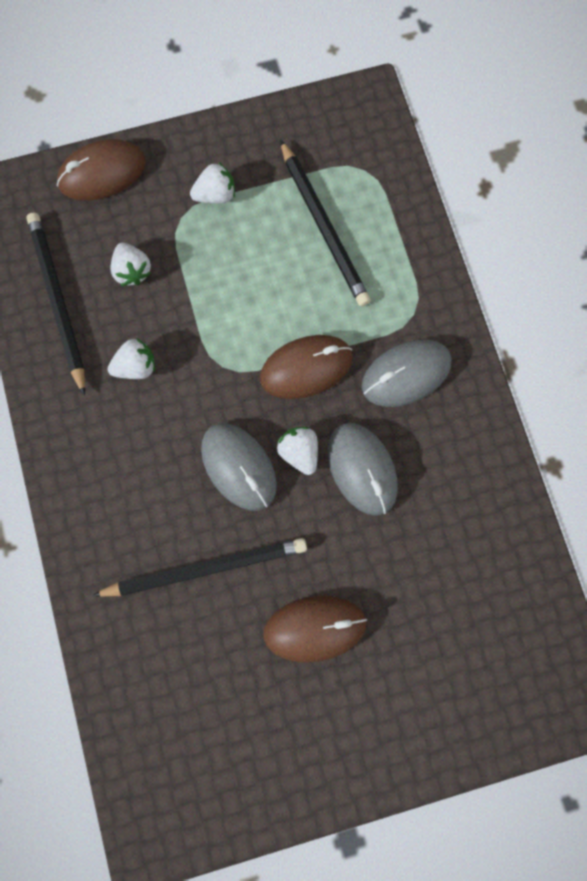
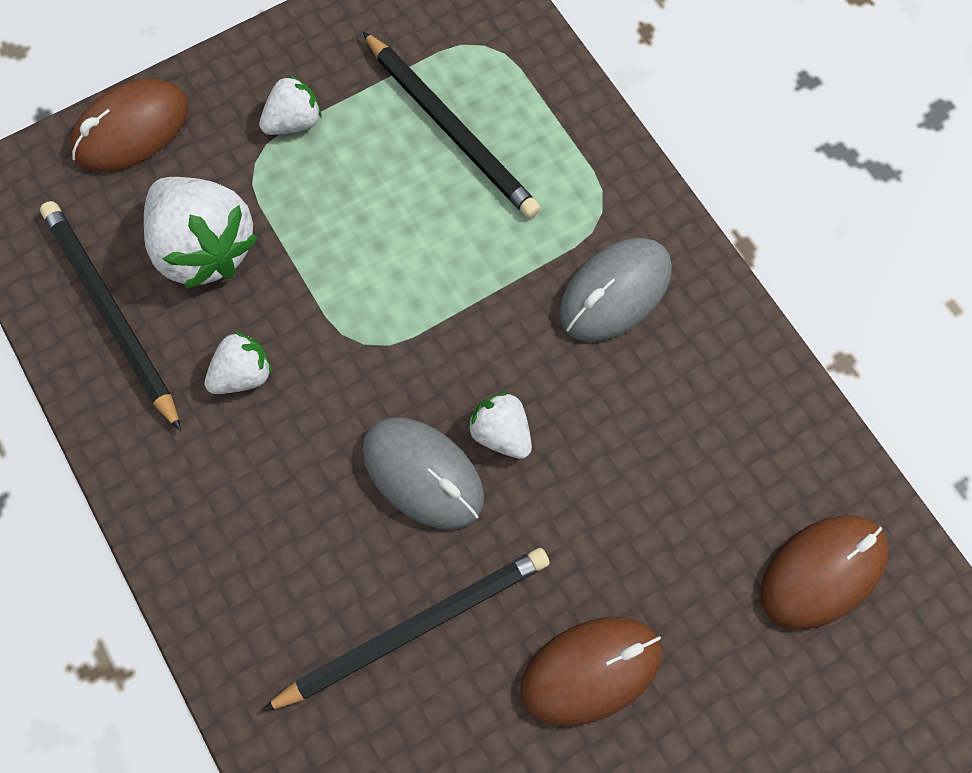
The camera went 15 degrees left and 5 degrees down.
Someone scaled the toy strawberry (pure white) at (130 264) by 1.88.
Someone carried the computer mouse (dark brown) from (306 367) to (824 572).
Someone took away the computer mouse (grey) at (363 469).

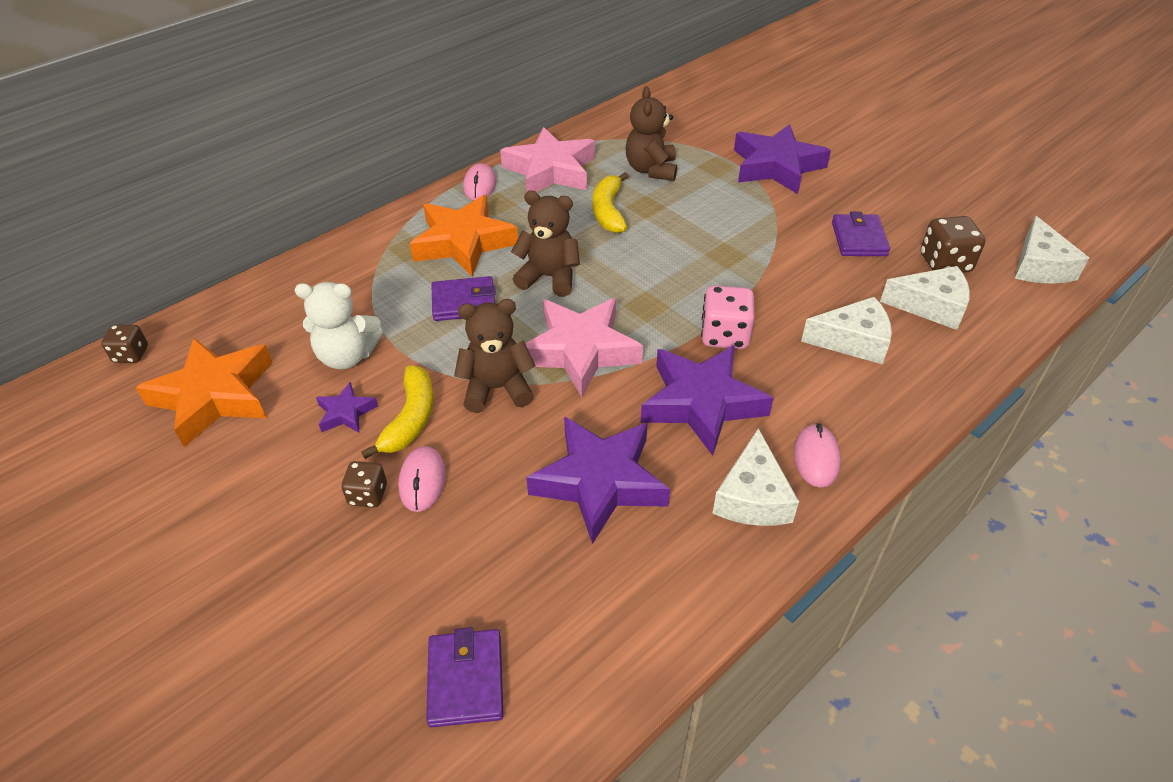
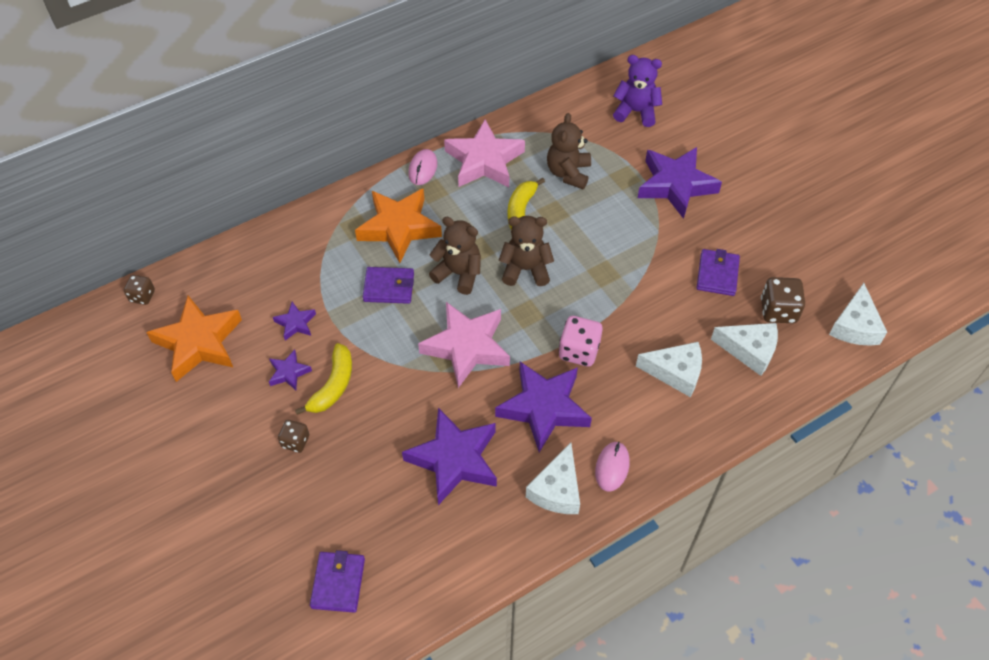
The camera went 10 degrees right and 10 degrees up.
Someone swapped the teddy bear (pure white) at (339 326) for the star shape (royal purple) at (294 321).
Someone carried the teddy bear (dark brown) from (494 356) to (526 251).
Someone took away the computer mouse (pink) at (422 479).
Someone put down the teddy bear (royal purple) at (637 91).

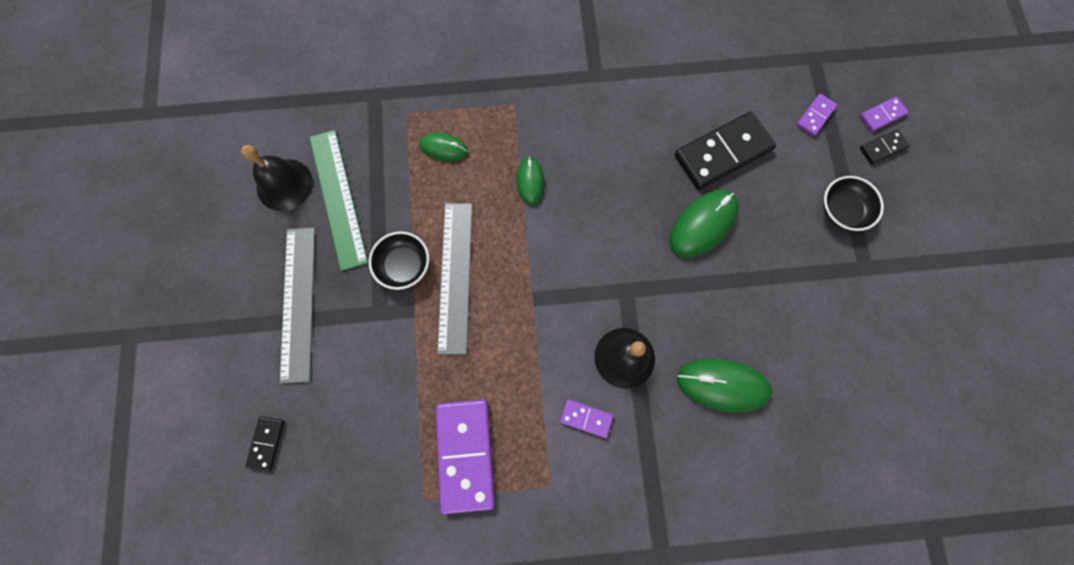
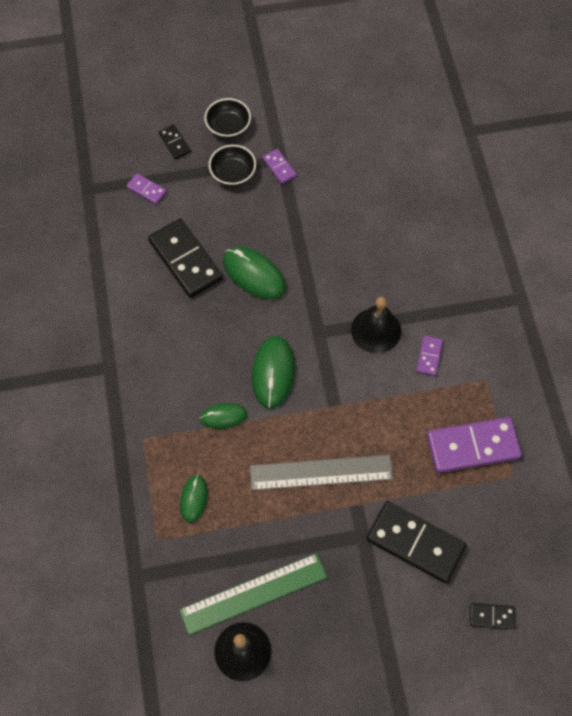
The camera went 95 degrees left and 10 degrees down.
Someone carried the domino tile (royal purple) from (884 114) to (280 166).
Someone took away the straightedge (grey) at (297 306).
Someone carried the bowl (ebony) from (399 260) to (228 118).
Someone carried the computer mouse (leaf-green) from (724 385) to (273 372).
Someone put down the domino tile (ebony) at (416 542).

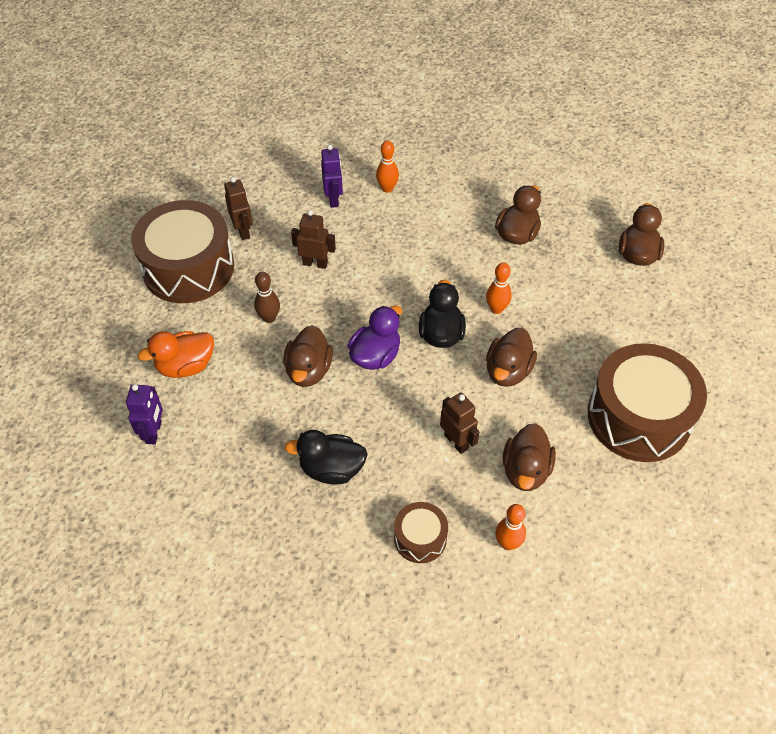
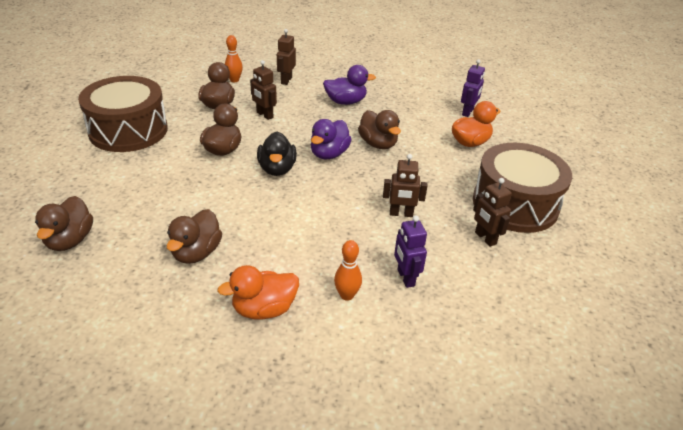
The camera went 170 degrees right and 15 degrees down.
Someone took away the bowling pin (orange) at (499 288).
Someone took away the bowling pin (dark brown) at (267 297).
Someone rotated the rubber duck (dark brown) at (308 356) by 150 degrees clockwise.
Someone rotated the robot (royal purple) at (144 414) by 150 degrees counterclockwise.
Someone repainted the rubber duck (ebony) at (326 457), which became the rubber duck (royal purple) at (349 85).
Someone swapped the drum (dark brown) at (421 532) for the robot (dark brown) at (286 57).
Someone put down the rubber duck (orange) at (258 292).

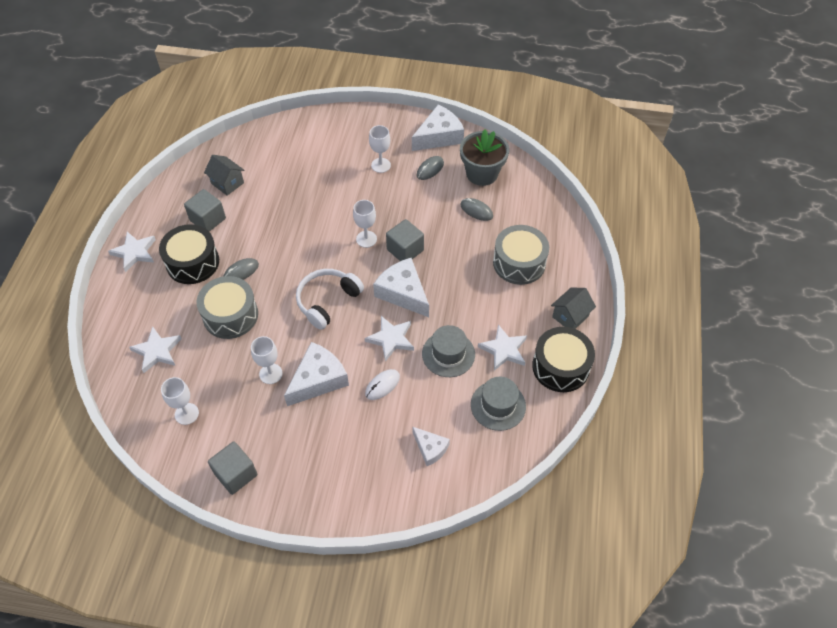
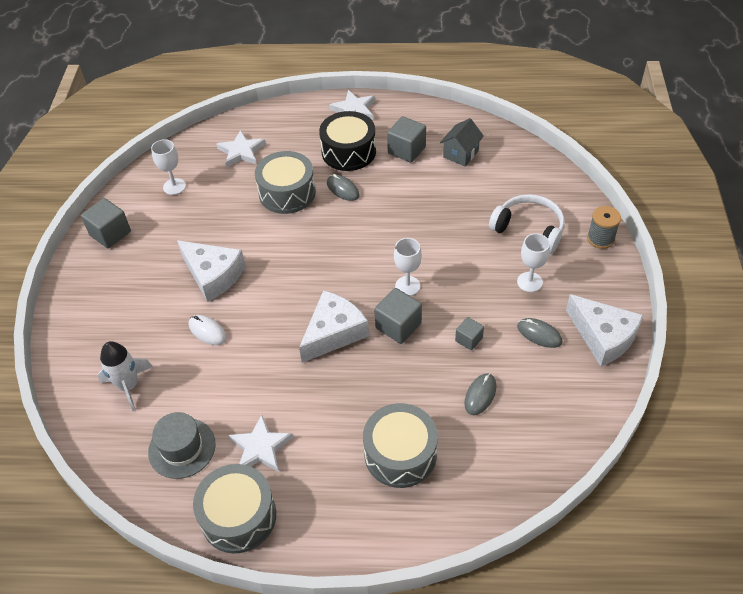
The camera went 85 degrees right and 5 degrees down.
Someone took away the plant pot (grey) at (484 157).
Someone carried the over-ear headphones (pure white) from (330 299) to (527 224).
Someone took away the cottage (grey) at (573 308).
Someone took away the star shape (pure white) at (389 339).
Someone took away the hat (grey) at (448 351).
Someone repainted the drum (ebony) at (563 359), which became the drum (grey) at (234 508).
Someone took away the wine glass (pure white) at (267 360).
Someone swapped the cheese (pure white) at (431 446) for the spaceship (pure white) at (125 376).
Someone put down the spool (grey) at (604 227).
Someone put down the block (grey) at (469 333).

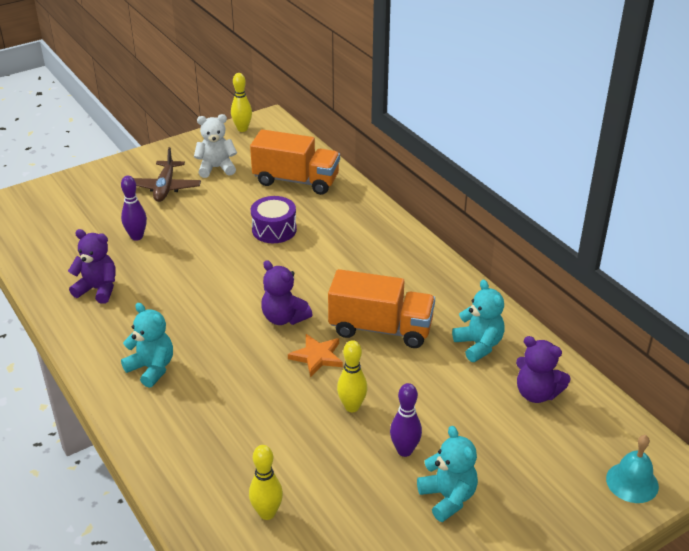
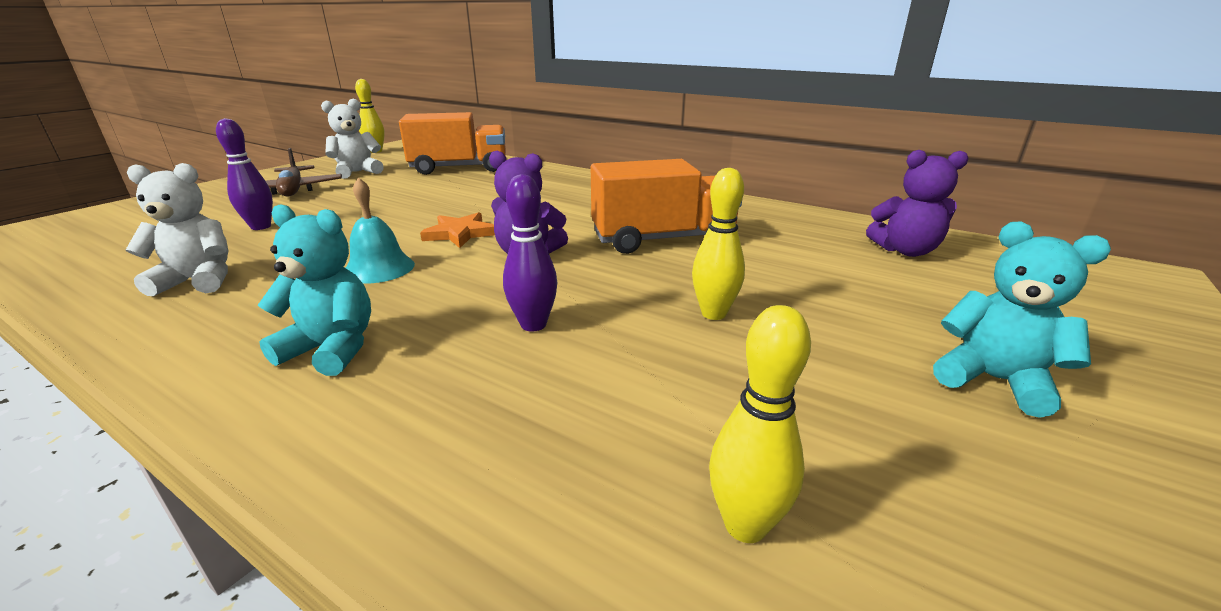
The camera went 25 degrees left and 10 degrees down.
Someone took away the drum (royal purple) at (274 219).
Someone repainted the teddy bear (royal purple) at (92 266), which became the teddy bear (pure white) at (177 229).
Someone took away the teddy bear (aqua) at (478 320).
Someone carried the star shape (orange) from (315 355) to (457 230).
Someone carried the bowling pin (royal purple) from (406 420) to (530 252).
Someone carried the bell (aqua) from (632 469) to (380 230).

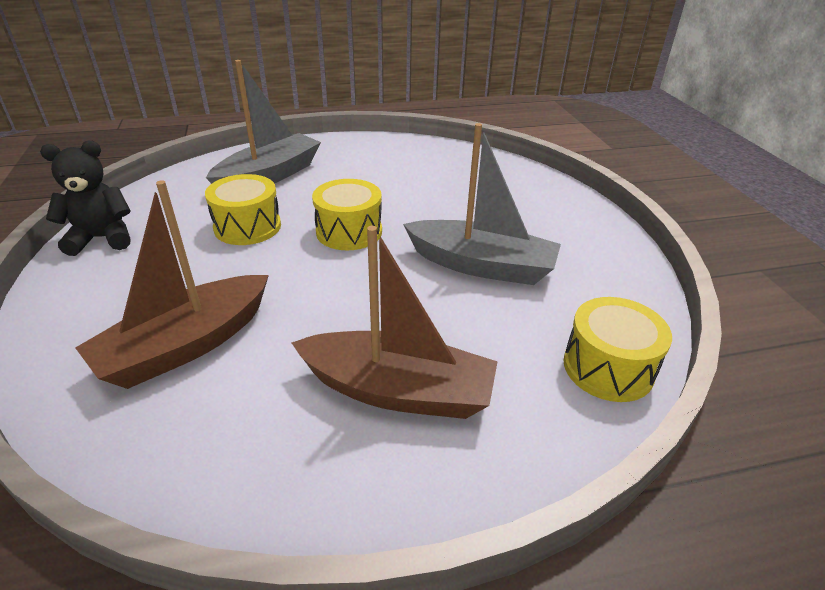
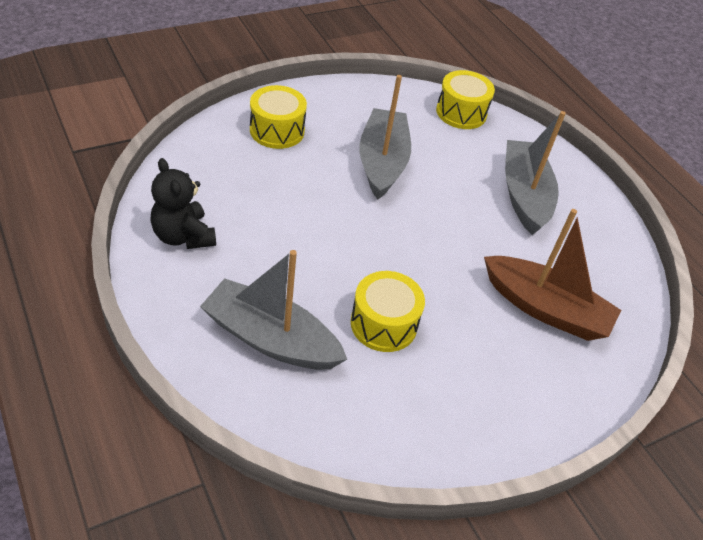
The camera went 110 degrees left and 10 degrees up.
Someone carried the teddy bear (ebony) from (85 198) to (183 203).
Someone carried the drum (bright yellow) from (347 214) to (278 117).
Someone repainted the toy boat (dark brown) at (394 322), which became the toy boat (grey) at (535 173).

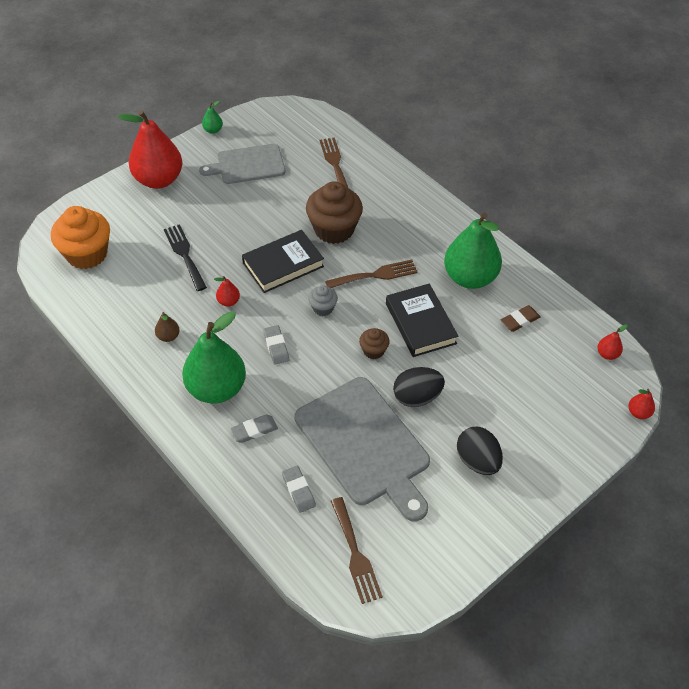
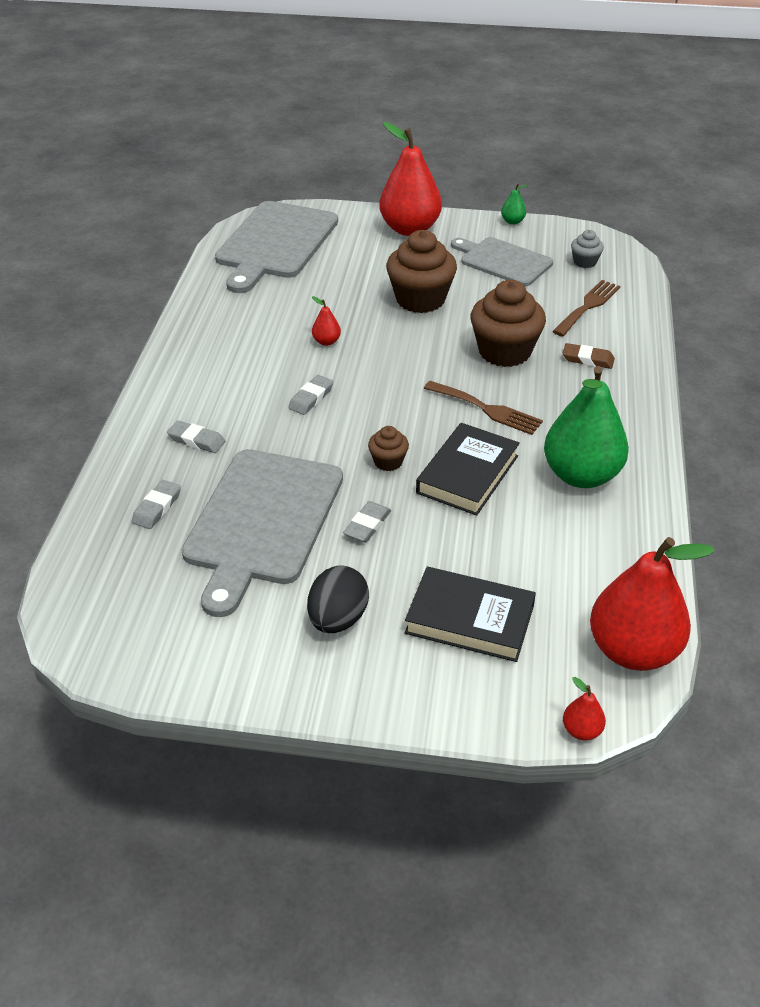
The camera went 50 degrees right and 10 degrees down.
Someone swapped the cupcake (orange) at (80 237) for the cutting board (grey) at (276 247).
Someone took away the table fork (ebony) at (185 257).
Someone carried the hardback (ebony) from (283 261) to (470 614).
Someone carried the cupcake (grey) from (323 300) to (587 249).
Someone carried the pencil eraser (dark brown) from (520 318) to (589 356).
Someone took away the toy pear (leaf-green) at (214 357).
Someone took away the toy pear (dark brown) at (167 327).
Someone scaled the toy pear (red) at (612 342) by 2.44.
Someone swapped the egg (ebony) at (419 387) for the pencil eraser (grey) at (367 522).
Someone took away the table fork (dark brown) at (357 550).
Someone put down the cupcake (dark brown) at (421 271).

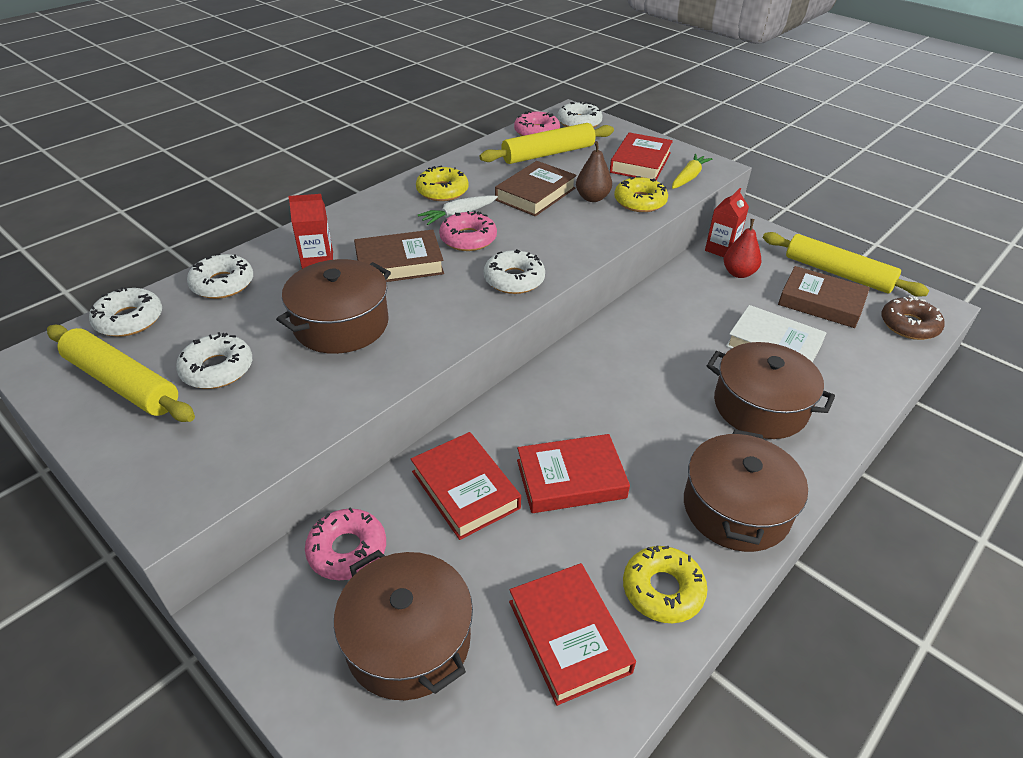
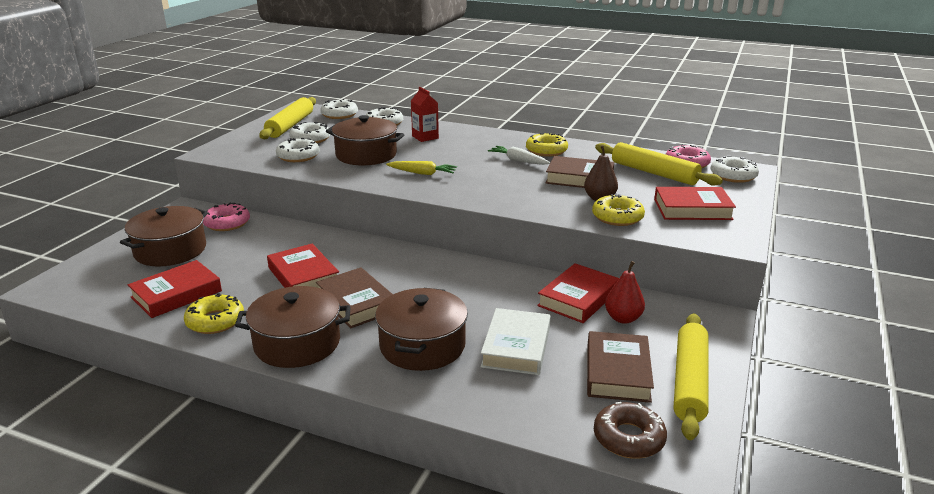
The camera went 70 degrees right and 15 degrees down.
Someone carried the root vegetable (bright yellow) from (692 171) to (421 168).
Someone took away the carton (red) at (727 222).
Someone took away the donut (pink) at (468 231).
Someone carried the hardback (dark brown) from (399 256) to (354 297).
Someone carried the donut (pure white) from (514 271) to (298 150).
Someone carried the hardback (red) from (466 486) to (578 293).

